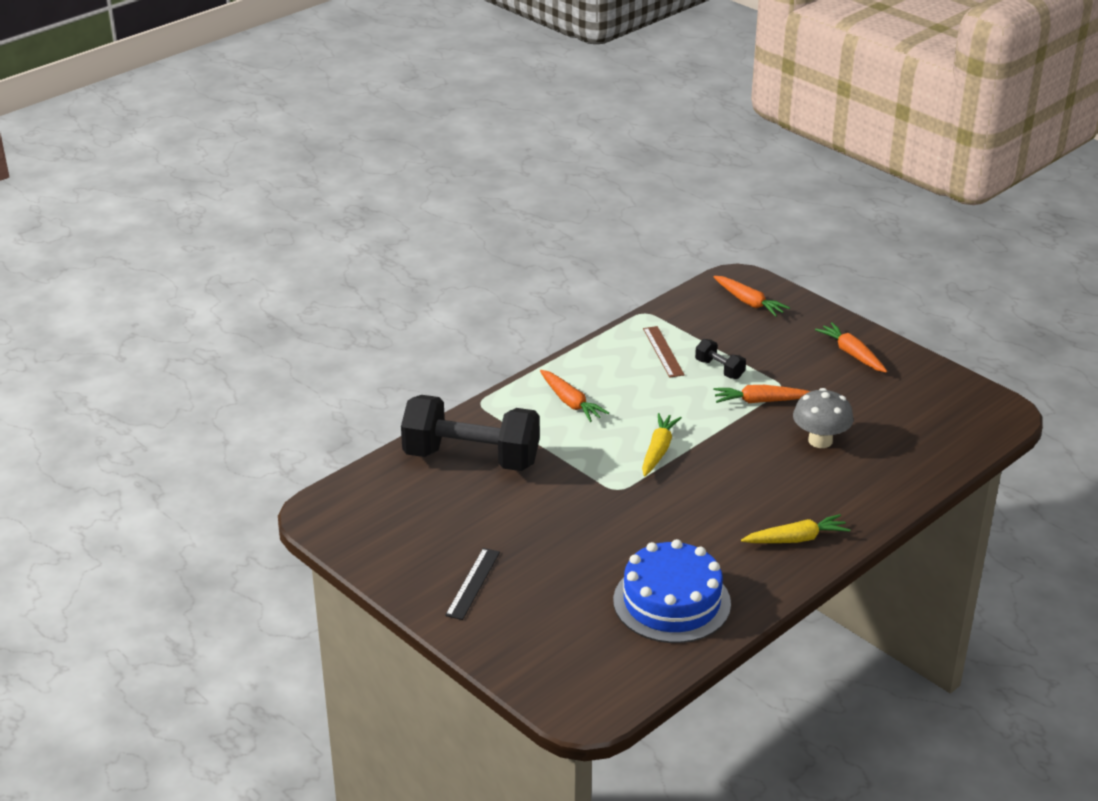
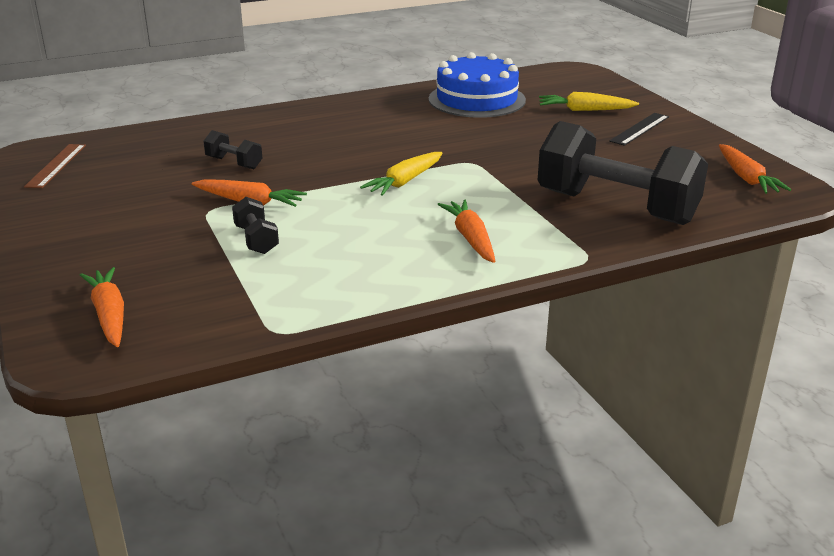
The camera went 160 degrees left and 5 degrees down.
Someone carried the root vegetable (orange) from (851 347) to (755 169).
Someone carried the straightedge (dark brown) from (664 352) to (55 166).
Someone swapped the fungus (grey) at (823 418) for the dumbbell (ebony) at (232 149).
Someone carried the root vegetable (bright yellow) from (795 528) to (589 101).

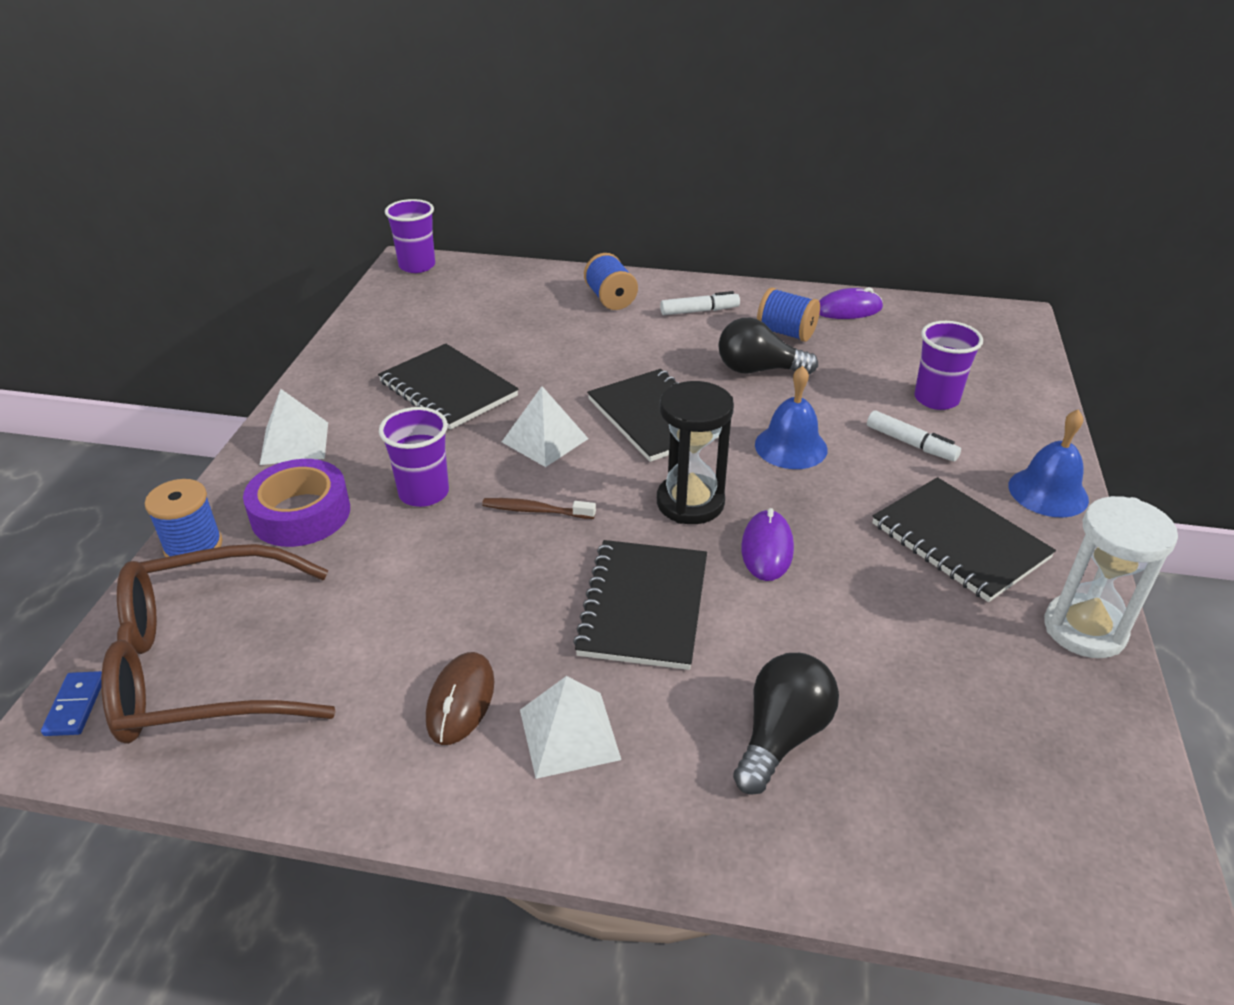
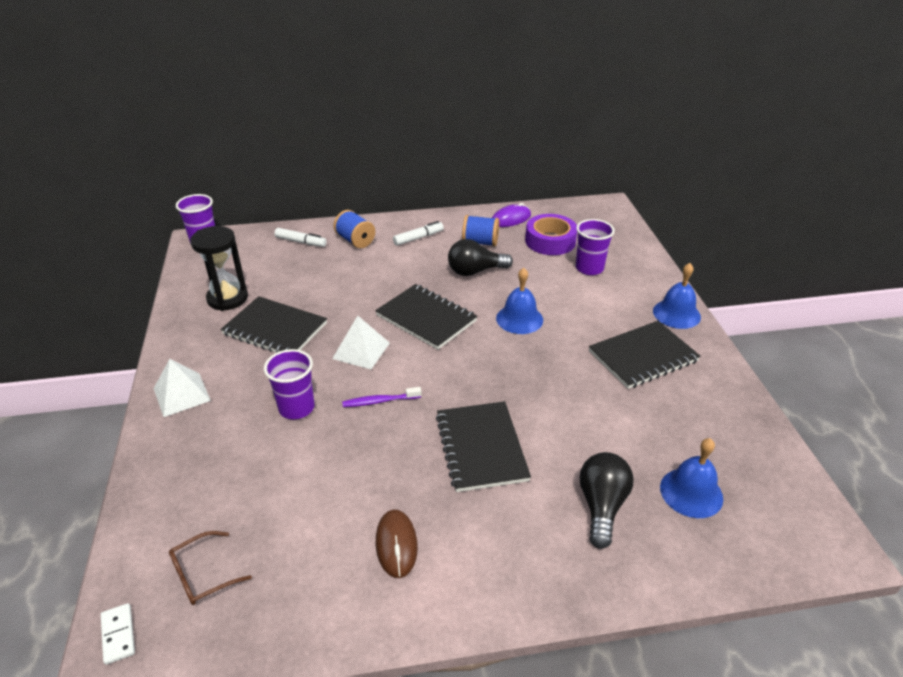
The camera went 20 degrees left and 0 degrees up.
Someone carried the sandglass (ebony) from (695 452) to (219 268).
Someone carried the marker pen (pure white) from (914 435) to (301 237).
Someone carried the sticky tape (royal purple) from (296 503) to (551 234).
Someone rotated the notepad (ebony) at (964 539) by 60 degrees counterclockwise.
Someone took away the spool (royal blue) at (184 522).
Someone took away the sandglass (pure white) at (1111 577).
Someone repainted the tooth brush (dark brown) at (539 508), which became the tooth brush (royal purple) at (382 397).
Someone took away the computer mouse (royal purple) at (767 544).
Someone scaled the eyeglasses (dark brown) at (218 644) by 0.43.
Someone repainted the domino tile (royal blue) at (71 703), which became the domino tile (pure white) at (118 634).
Someone took away the pyramid shape (pure white) at (570 727).
Someone put down the bell (royal blue) at (691 478).

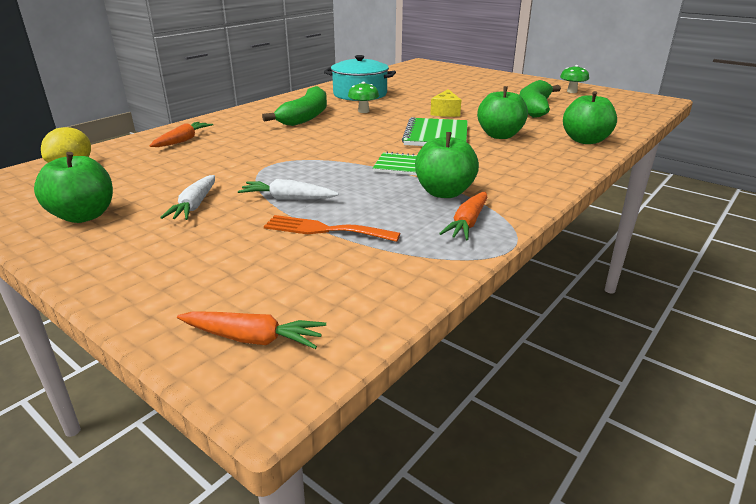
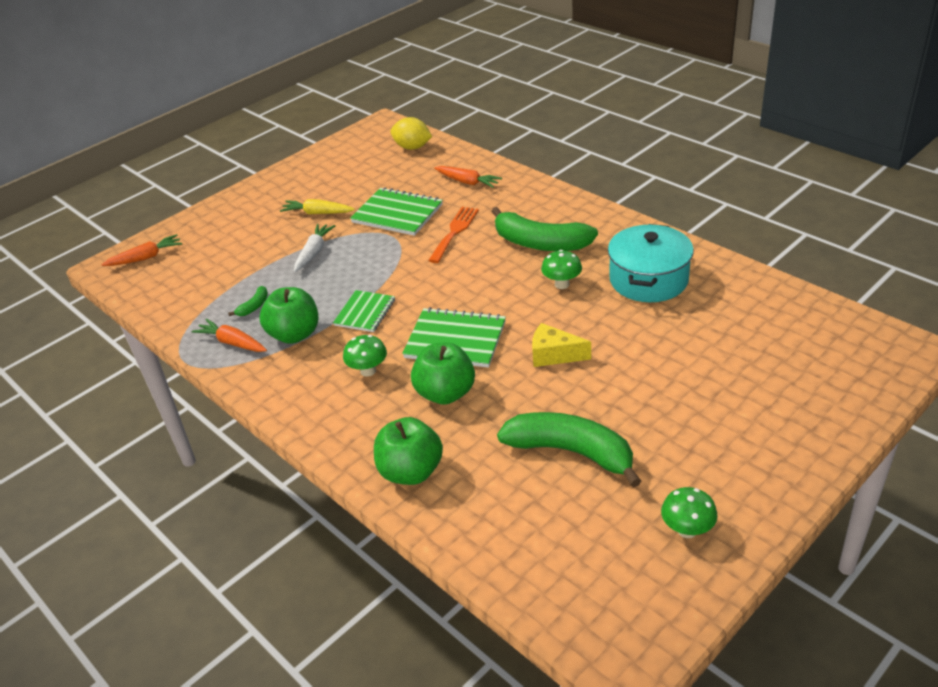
The camera went 100 degrees right and 10 degrees up.
Someone took away the apple fruit (leaf-green) at (73 187).
Someone repainted the root vegetable (pure white) at (187 197), which became the root vegetable (bright yellow) at (317 206).
Someone carried the table fork (orange) from (332 228) to (453 235).
Someone rotated the root vegetable (orange) at (251 330) by 135 degrees counterclockwise.
Someone put down the notepad (leaf-green) at (396 211).
Someone put down the banana (leaf-green) at (248 301).
Someone put down the fungus (leaf-green) at (365 356).

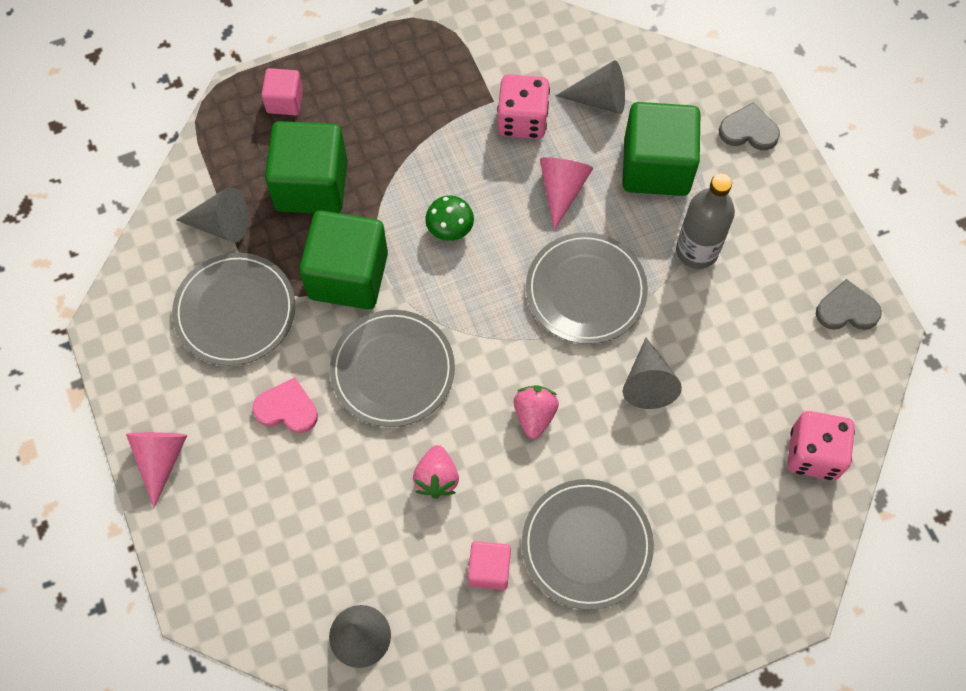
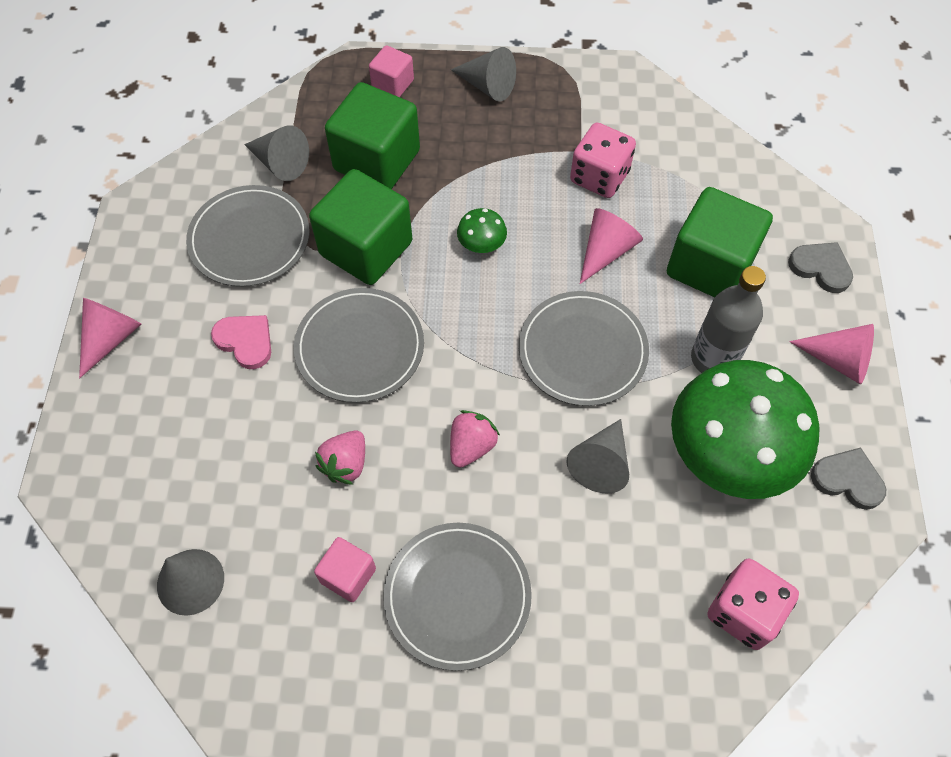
The camera went 25 degrees right and 5 degrees down.
Someone carried the solid cone (grey) from (590 87) to (483 74).
Someone put down the solid cone (pink) at (831 354).
Someone put down the fungus (leaf-green) at (745 429).

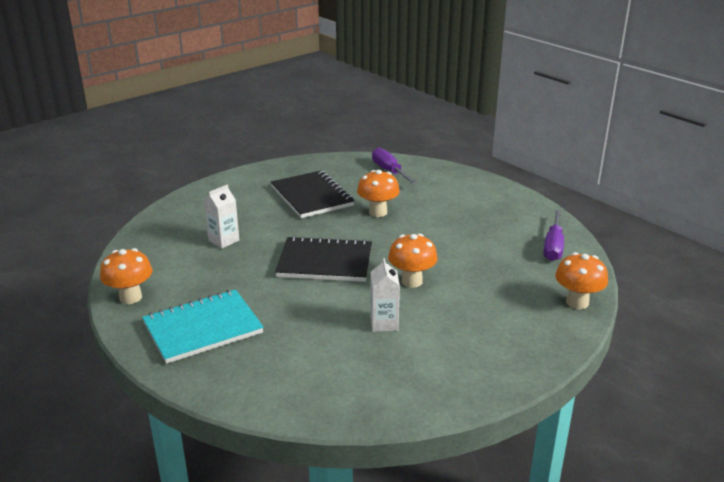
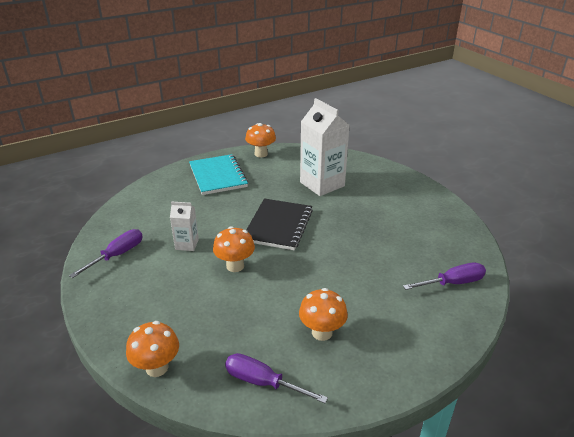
The camera went 100 degrees right and 5 degrees up.
Someone took away the notepad (ebony) at (312 194).
Someone carried the fungus (orange) from (378 193) to (323 314).
Someone scaled the carton (pure white) at (221 216) by 1.97.
Someone put down the hand screwdriver (royal purple) at (106 253).

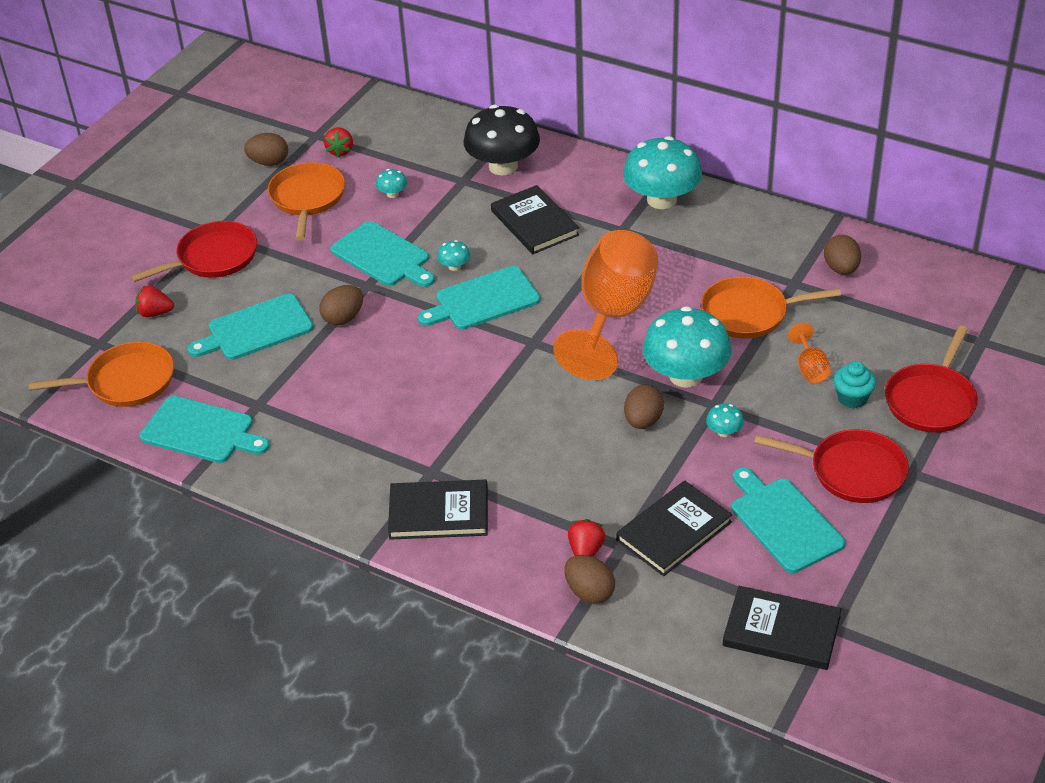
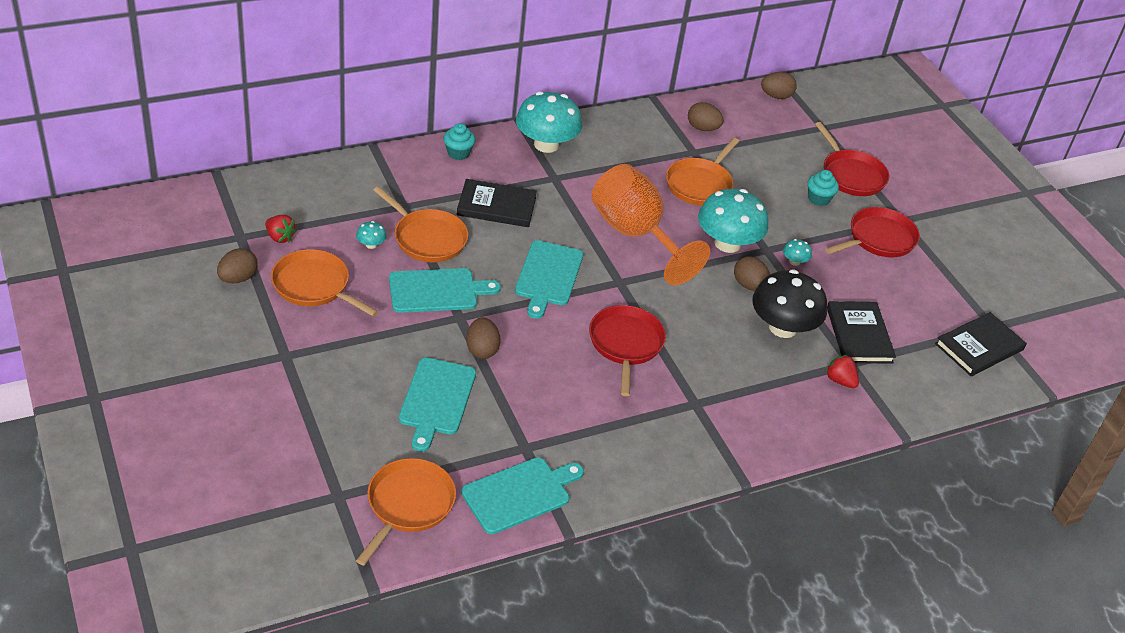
The camera went 60 degrees left and 0 degrees up.
Someone carried the fungus (ebony) from (501 140) to (789 303).
Someone carried the skillet (red) from (193 251) to (627 350).
Someone took away the fungus (aqua) at (453 255).
Someone took away the toy strawberry (red) at (154 301).
Someone took away the wine glass (orange) at (809 353).
Someone took away the cutting board (aqua) at (788 520).
Someone took away the hardback (ebony) at (438 510).
Someone carried the egg (dark brown) from (589 579) to (779 85).
Someone put down the cupcake (aqua) at (459 141).
Someone put down the skillet (orange) at (420 224).

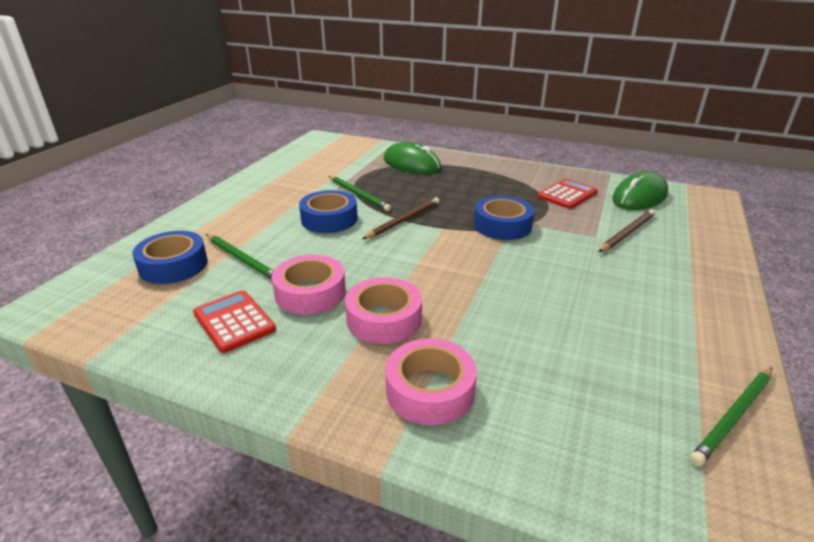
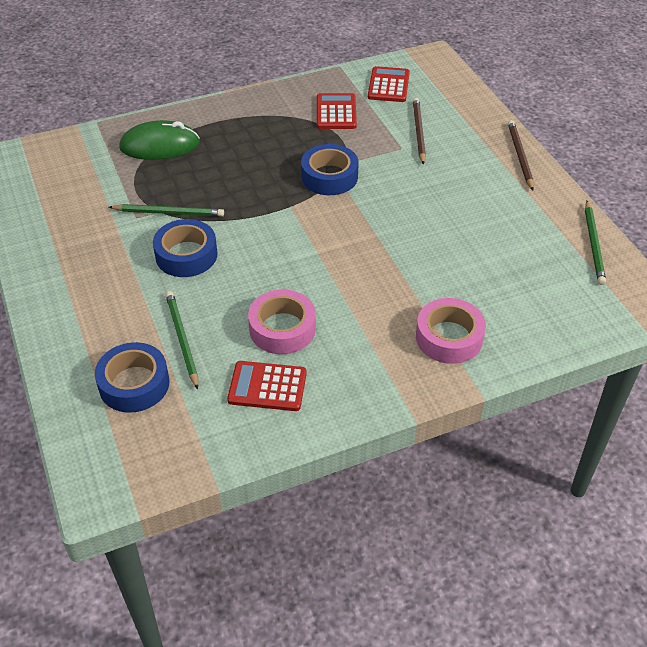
The camera went 45 degrees left and 15 degrees up.
Someone swapped the computer mouse (leaf-green) at (640 190) for the calculator (red) at (389 84).
Someone carried the wooden pencil (dark brown) from (400 218) to (521 155).
Someone rotated the wooden pencil (leaf-green) at (240 257) by 105 degrees counterclockwise.
Someone took away the sticky tape (pink) at (383 310).

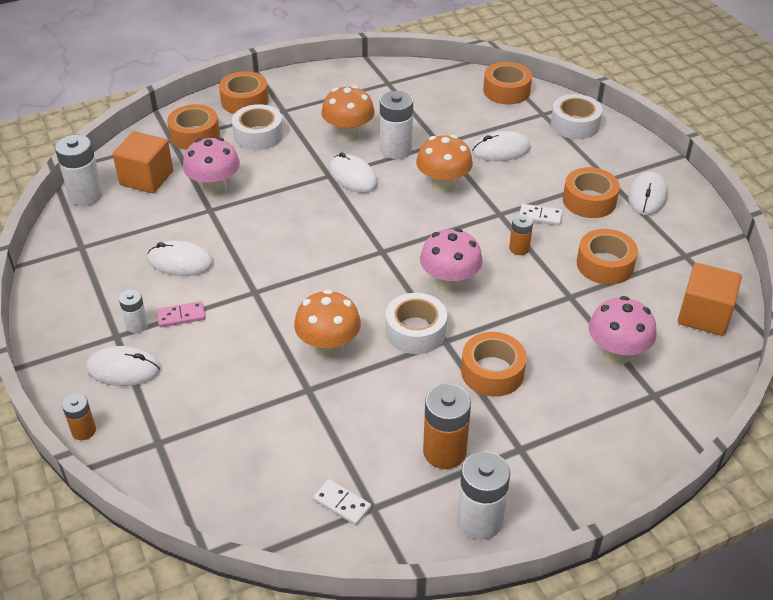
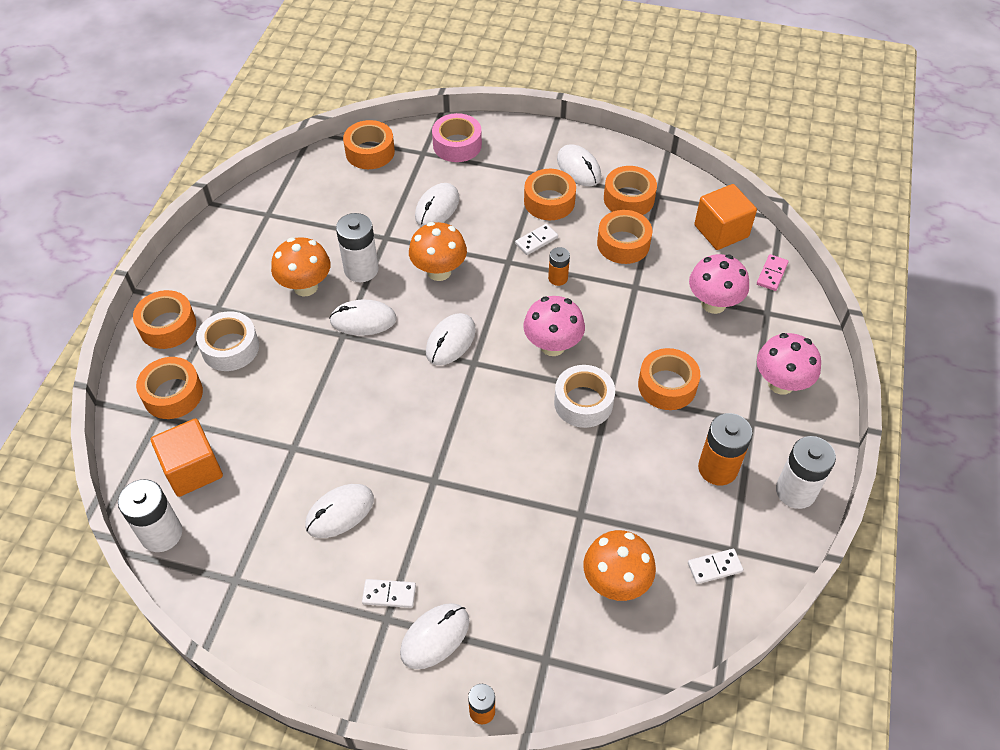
The camera went 50 degrees left and 10 degrees up.
Someone repainted the sticky tape (pure white) at (577 116), which became the sticky tape (pink) at (457 137).
Someone carried the fungus (pink) from (211 166) to (789 364).
Someone carried the fungus (orange) from (327 323) to (619 565).
Someone swapped the power cell (pure white) at (133 311) for the domino tile (pure white) at (389 593).
Someone carried the domino tile (pink) from (181 314) to (773 272).
Someone put down the sticky tape (orange) at (630 190).
Someone put down the computer mouse (pure white) at (451 339).

